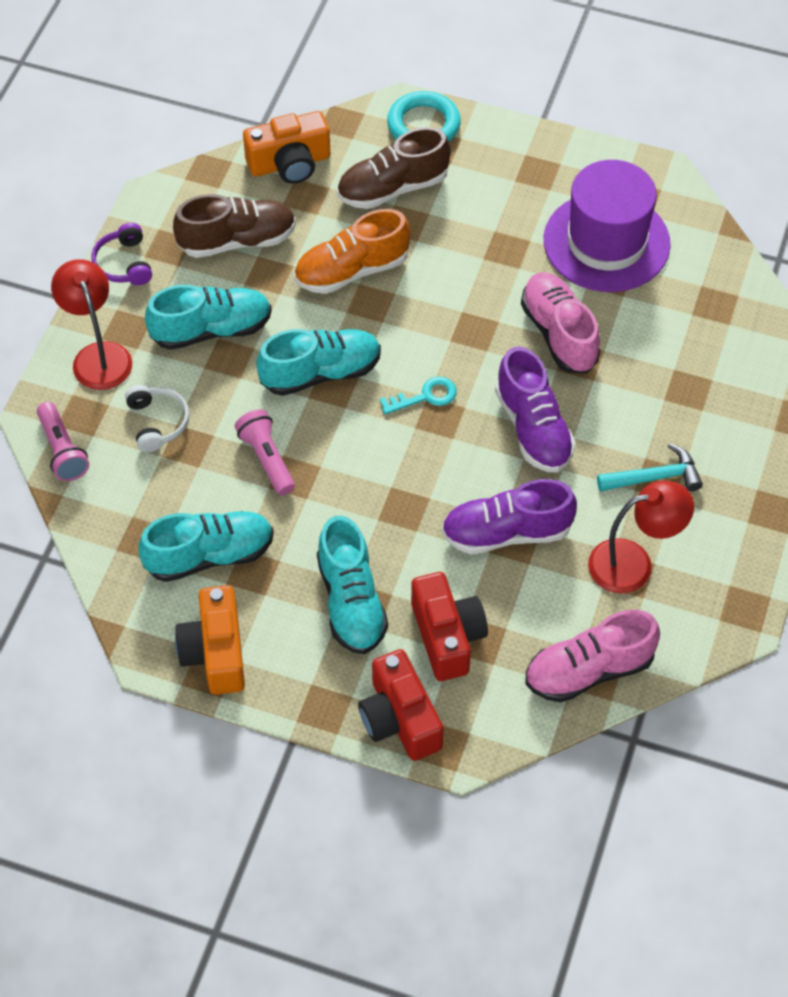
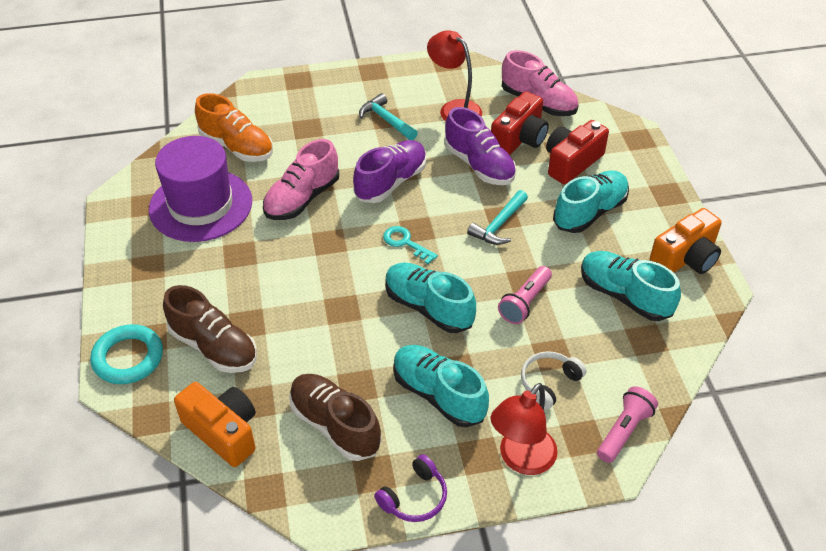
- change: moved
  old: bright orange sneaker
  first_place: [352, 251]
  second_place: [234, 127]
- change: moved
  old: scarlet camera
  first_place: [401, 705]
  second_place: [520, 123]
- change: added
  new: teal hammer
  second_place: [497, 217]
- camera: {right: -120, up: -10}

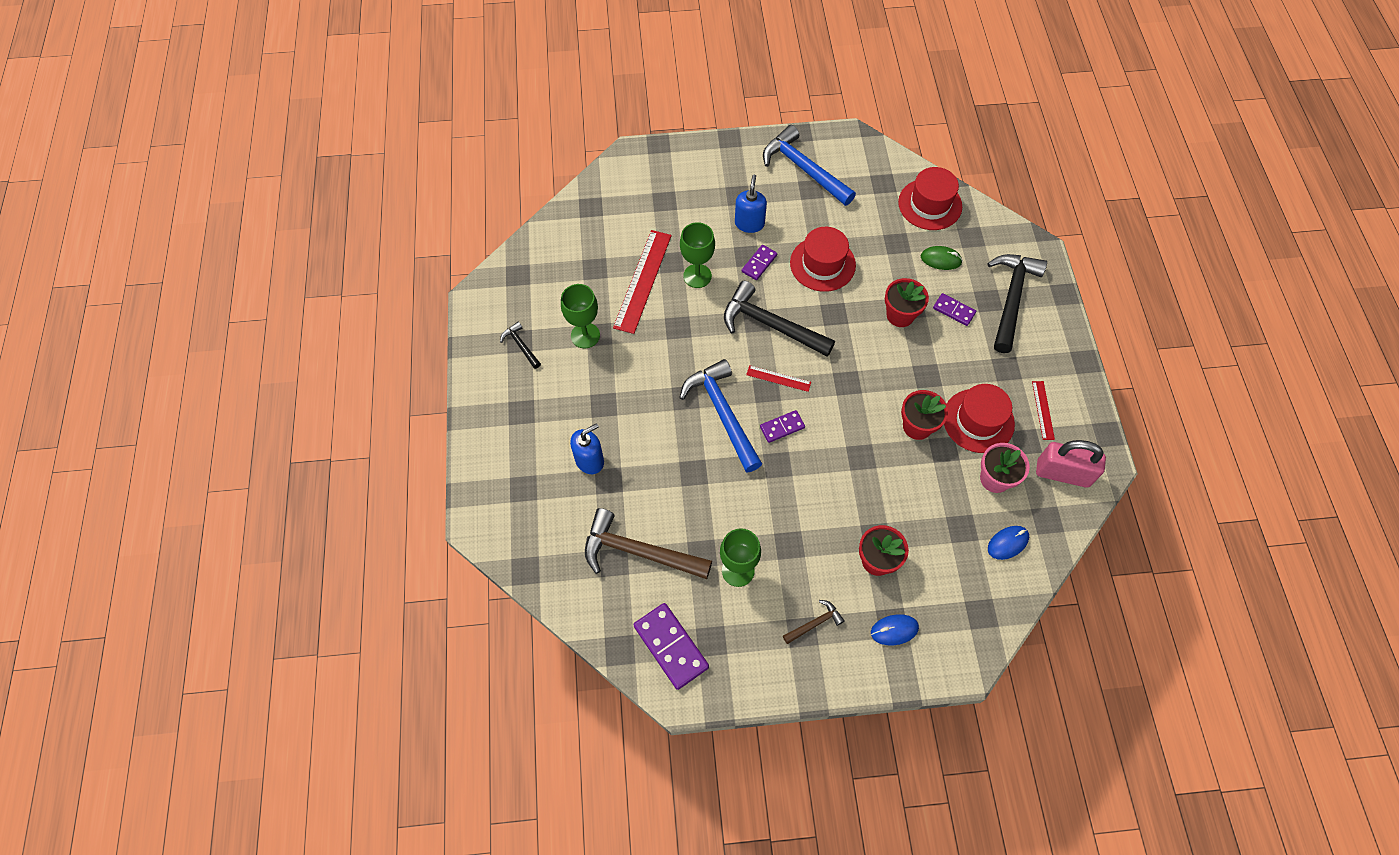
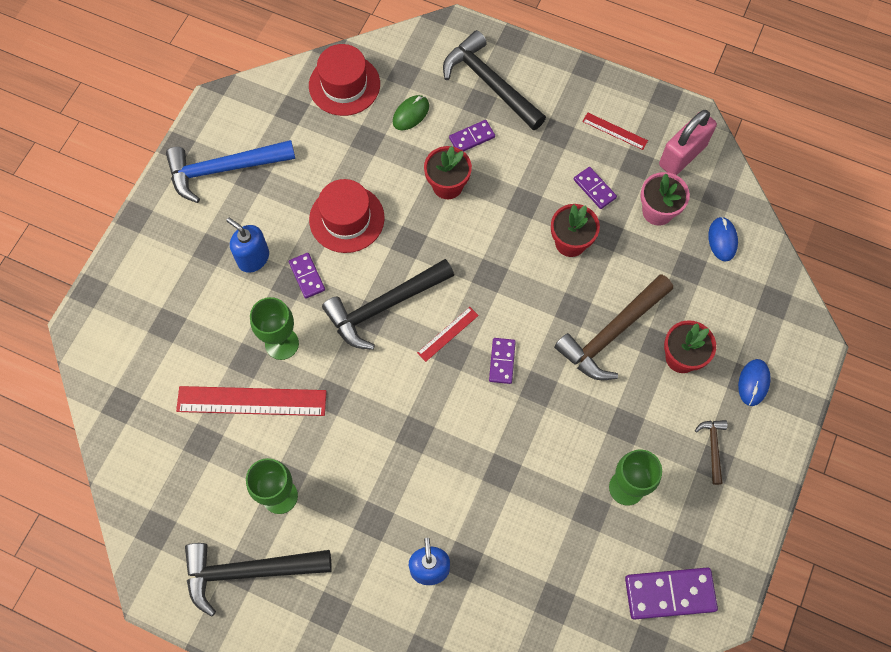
- change: resized
  old: jet-black hammer
  first_place: [520, 345]
  second_place: [258, 580]
  factor: 2.13
- change: moved
  old: russet hammer
  first_place: [648, 543]
  second_place: [613, 327]
- change: turned
  old: scarlet measuring stick
  first_place: [642, 282]
  second_place: [251, 401]
  degrees: -45
- change: removed
  old: royal blue hammer
  first_place: [720, 415]
- change: replaced
  old: scarlet hat
  new: violet domino piece
  first_place: [979, 418]
  second_place: [595, 188]
- camera: {right: -60, up: 5}

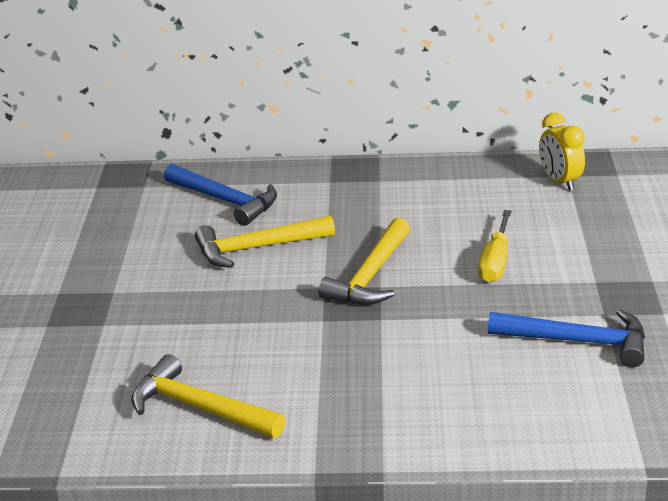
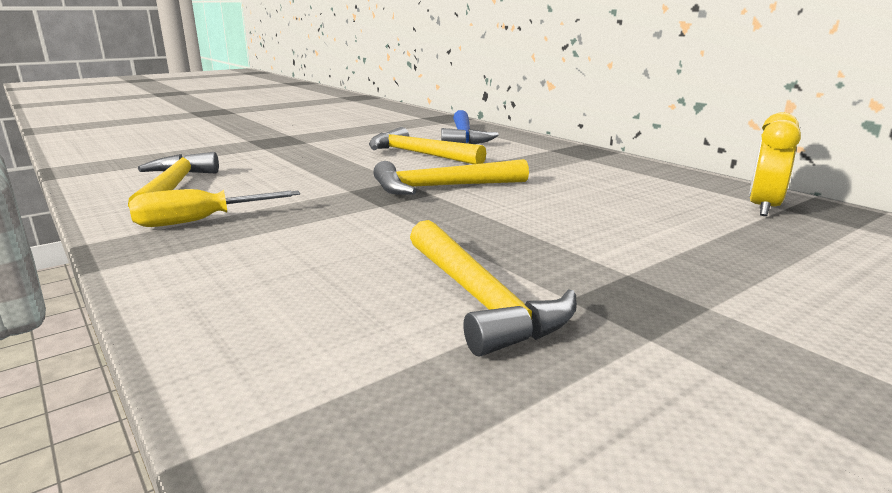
- change: moved
  old: bright yellow flat screwdriver
  first_place: [495, 246]
  second_place: [214, 208]
- change: recoloured
  old: royal blue hammer
  new: bright yellow hammer
  first_place: [566, 338]
  second_place: [493, 288]
- camera: {right: 50, up: -10}

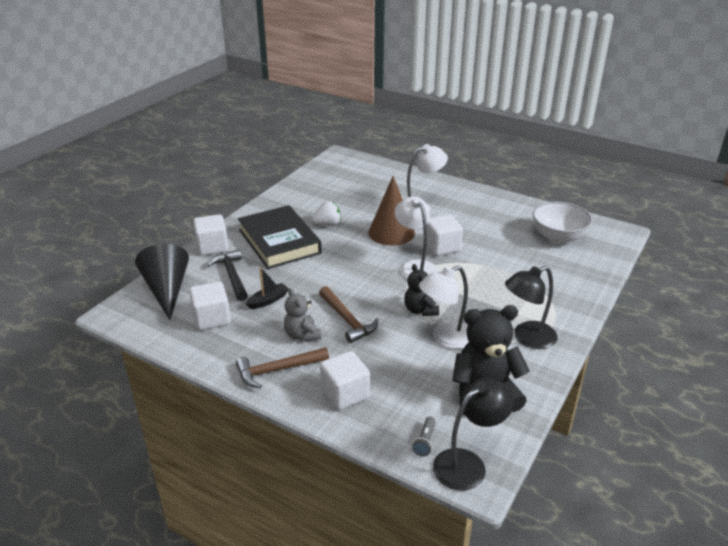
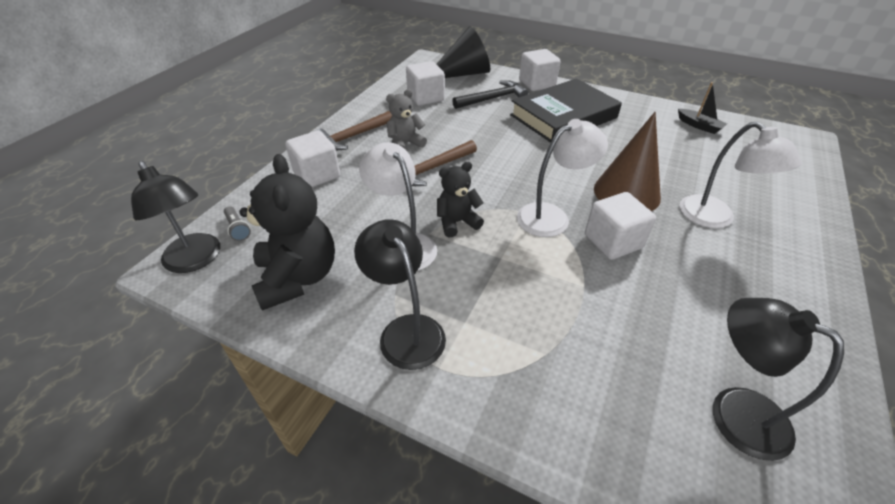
- change: turned
  old: russet hammer
  first_place: [282, 367]
  second_place: [354, 130]
  degrees: -105
- change: moved
  old: jet-black toy boat
  first_place: [267, 288]
  second_place: [702, 108]
- change: removed
  old: pure white toy strawberry
  first_place: [326, 213]
- change: turned
  old: grey torch
  first_place: [424, 436]
  second_place: [237, 223]
  degrees: -135
- change: replaced
  old: pure white serving bowl
  new: jet-black desk lamp
  first_place: [563, 223]
  second_place: [778, 379]
- camera: {right: 85, up: 10}

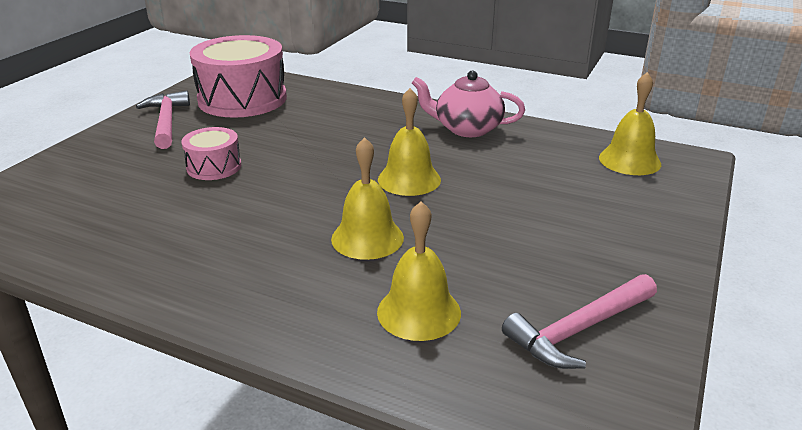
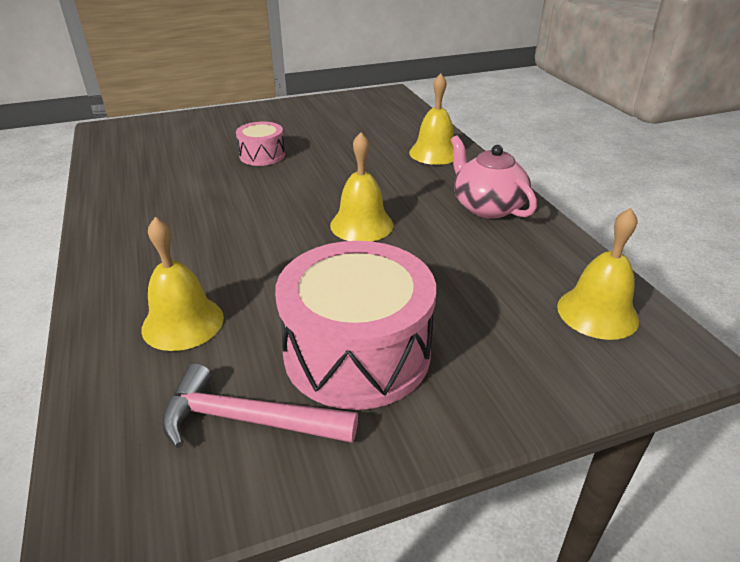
- change: removed
  old: rosy hammer
  first_place: [163, 120]
- change: moved
  old: rosy drum
  first_place: [238, 76]
  second_place: [355, 325]
- change: moved
  old: bright yellow hand bell
  first_place: [367, 198]
  second_place: [431, 119]
- camera: {right: 45, up: 5}

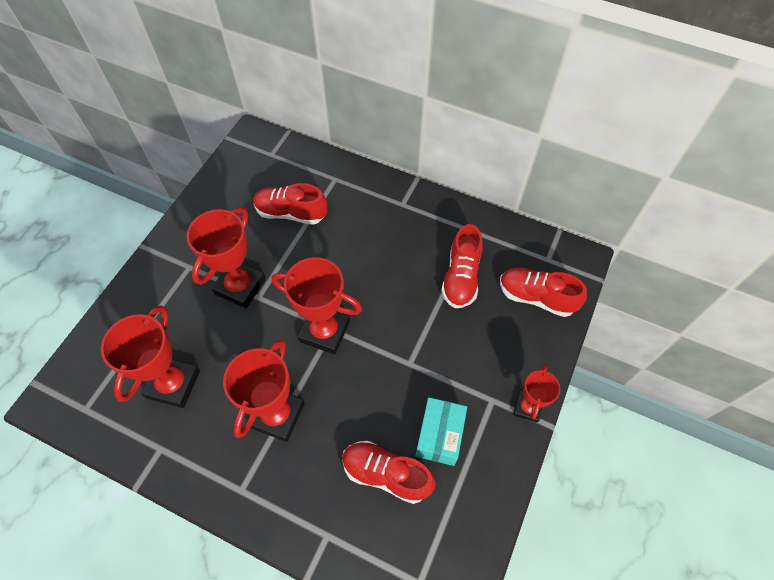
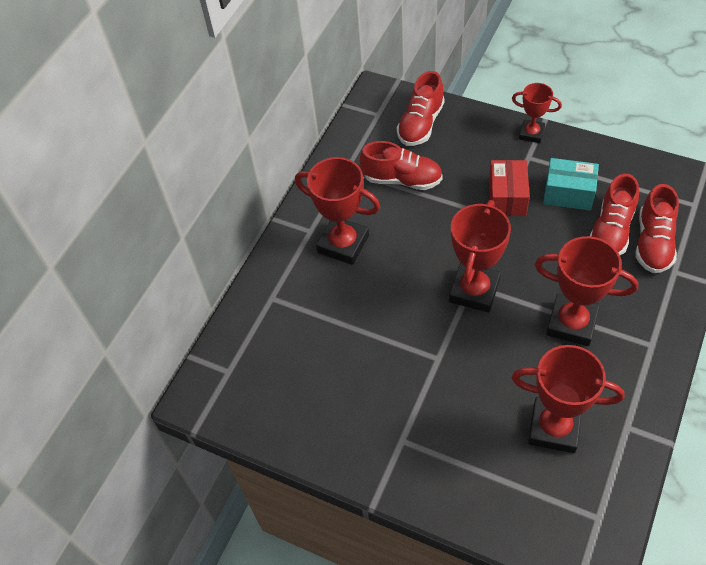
- change: moved
  old: scarlet award cup
  first_place: [226, 257]
  second_place: [337, 211]
- change: moved
  old: scarlet sneaker
  first_place: [290, 204]
  second_place: [657, 228]
- change: added
  new: scarlet parcel
  second_place: [509, 188]
- camera: {right: -85, up: -5}

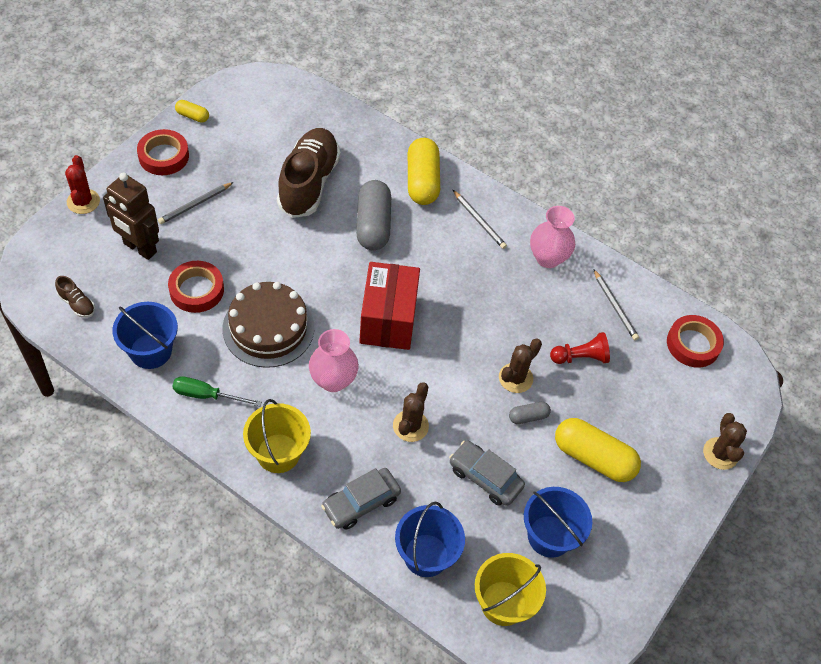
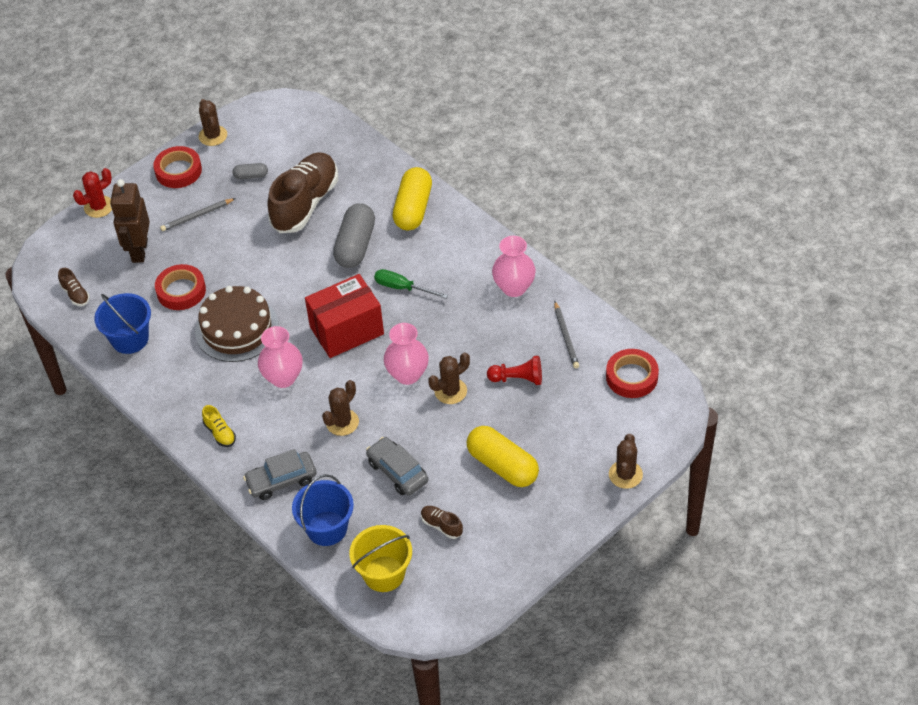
- change: turned
  old: scarlet saguaro cactus
  first_place: [82, 184]
  second_place: [92, 193]
  degrees: 45
- change: turned
  old: russet robot
  first_place: [131, 216]
  second_place: [130, 221]
  degrees: 45
- change: moved
  old: leaf-green flat screwdriver
  first_place: [217, 391]
  second_place: [411, 284]
- change: replaced
  old: bright yellow pill shape
  new: russet saguaro cactus
  first_place: [192, 111]
  second_place: [213, 122]
- change: replaced
  old: bright yellow pail
  new: bright yellow sneaker
  first_place: [277, 436]
  second_place: [219, 426]
- change: turned
  old: scarlet parcel
  first_place: [389, 306]
  second_place: [344, 316]
  degrees: 45
- change: removed
  old: grey lead pencil
  first_place: [480, 219]
- change: moved
  old: grey pill shape
  first_place: [530, 413]
  second_place: [250, 171]
- change: replaced
  old: royal blue pail
  new: russet sneaker
  first_place: [558, 522]
  second_place: [442, 522]
- change: added
  new: rosy flower vase
  second_place: [406, 354]
- camera: {right: 20, up: -5}

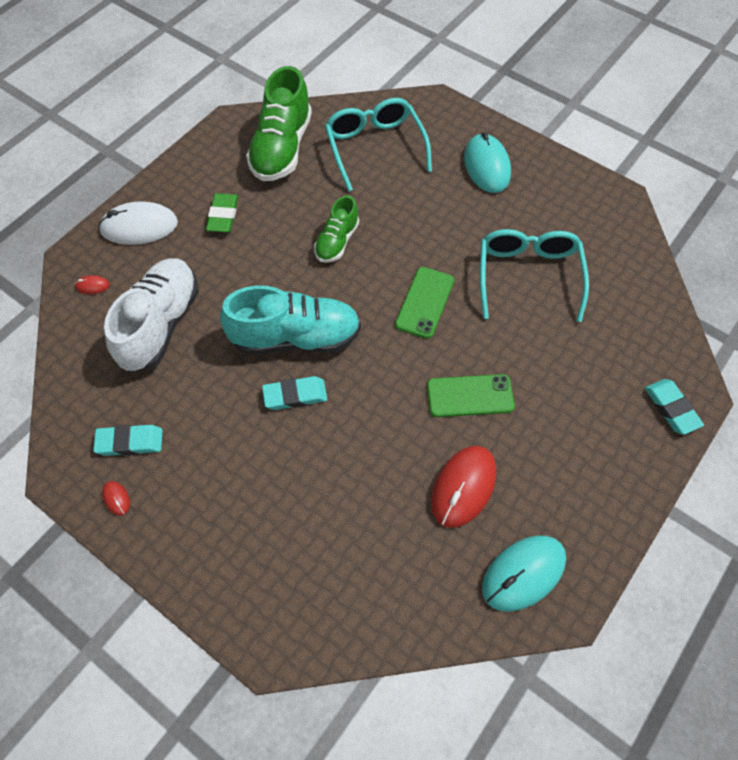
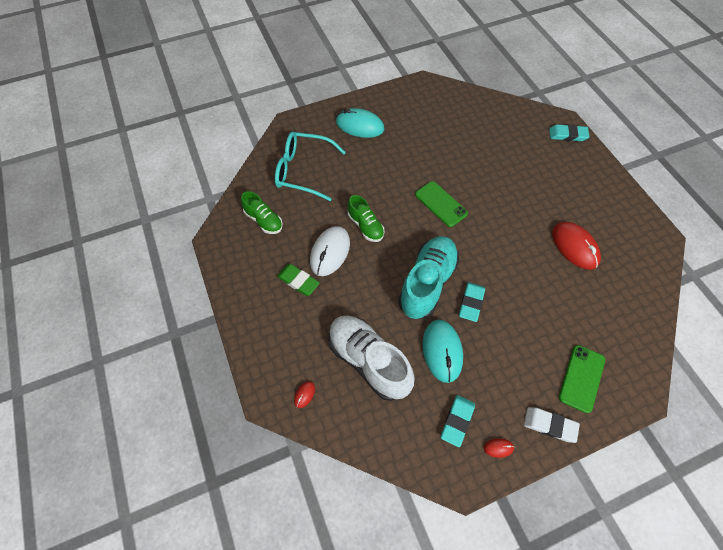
- change: moved
  old: pure white computer mouse
  first_place: [138, 223]
  second_place: [330, 251]
- change: resized
  old: leaf-green sneaker
  first_place: [279, 123]
  second_place: [262, 212]
  factor: 0.56
- change: moved
  old: leaf-green phone
  first_place: [471, 395]
  second_place: [582, 379]
- change: removed
  old: teal eyeglasses
  first_place: [534, 275]
- change: moved
  old: teal computer mouse
  first_place: [524, 573]
  second_place: [442, 351]
- change: added
  new: pure white pencil eraser
  second_place: [552, 425]
- camera: {right: -60, up: 0}

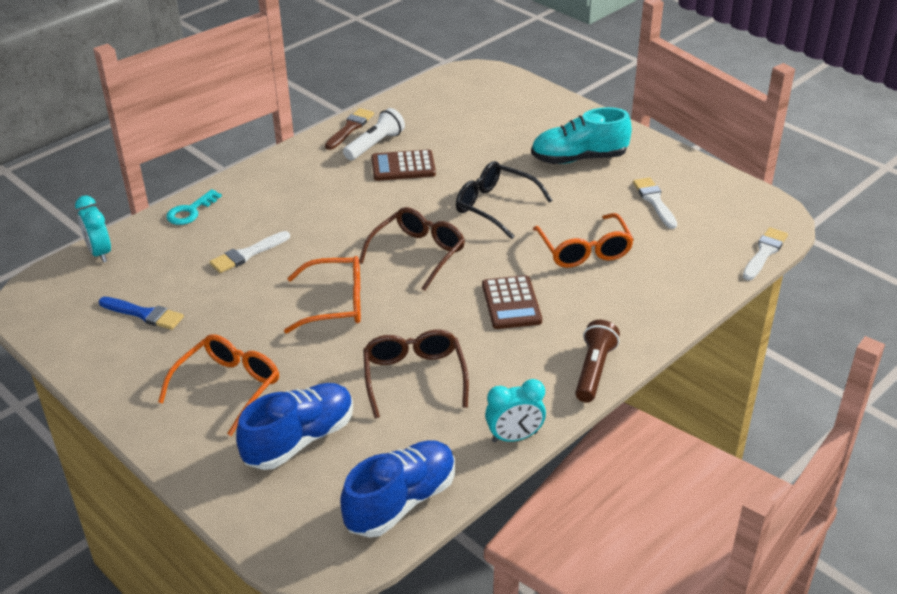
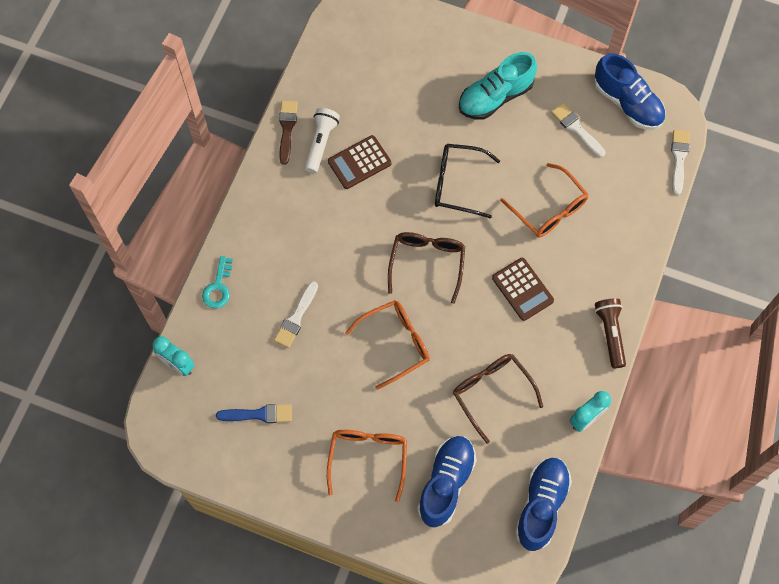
- change: added
  new: royal blue sneaker
  second_place: [629, 91]
- camera: {right: -25, up: 30}

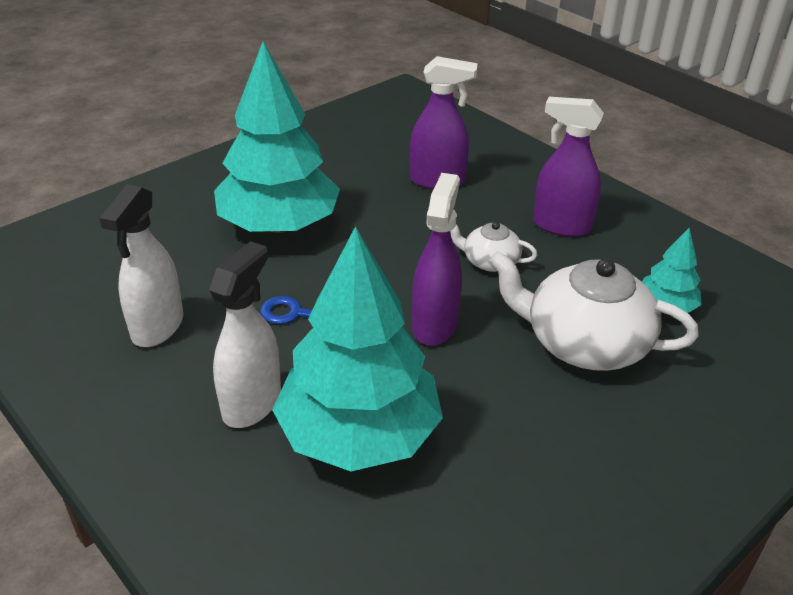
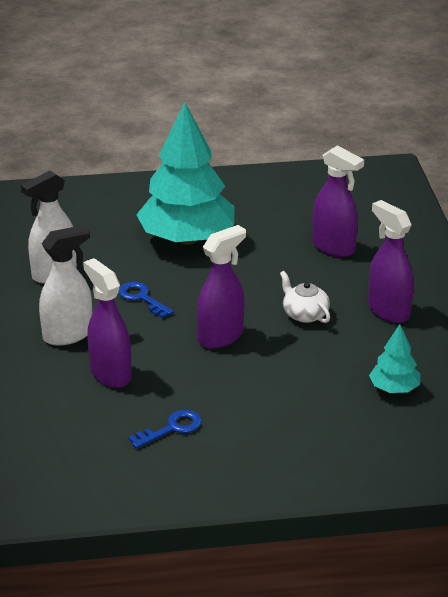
- change: replaced
  old: teal tree
  new: violet sprayer
  first_place: [357, 348]
  second_place: [107, 323]
- change: removed
  old: pure white china teapot
  first_place: [594, 311]
- change: added
  new: royal blue door key
  second_place: [165, 429]
- camera: {right: 35, up: -5}

